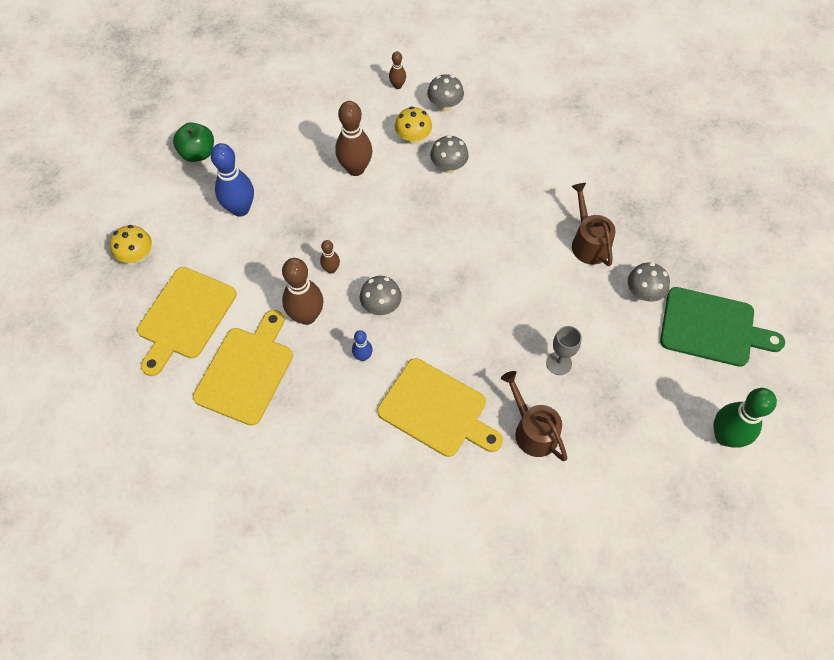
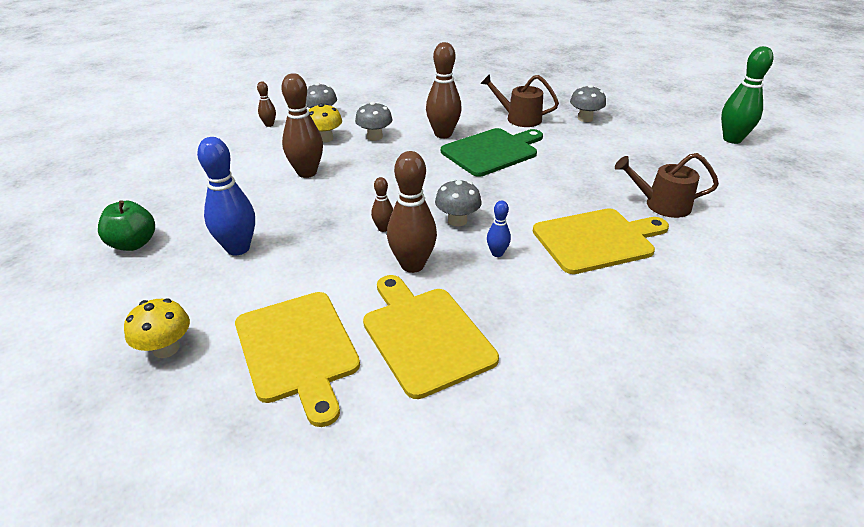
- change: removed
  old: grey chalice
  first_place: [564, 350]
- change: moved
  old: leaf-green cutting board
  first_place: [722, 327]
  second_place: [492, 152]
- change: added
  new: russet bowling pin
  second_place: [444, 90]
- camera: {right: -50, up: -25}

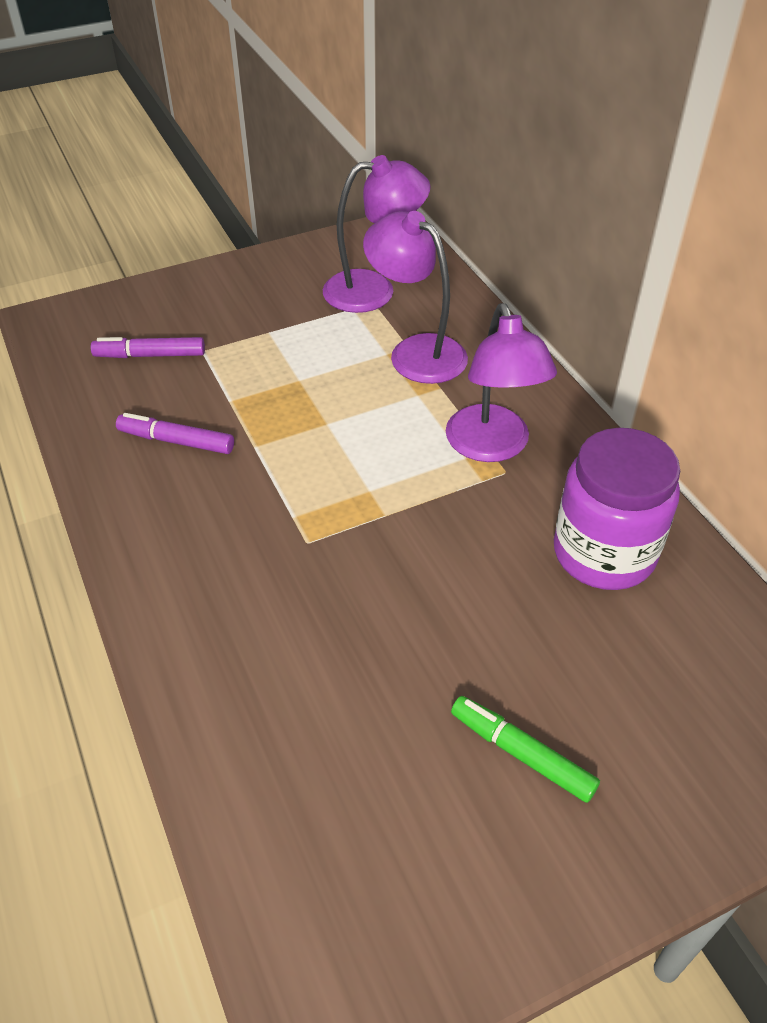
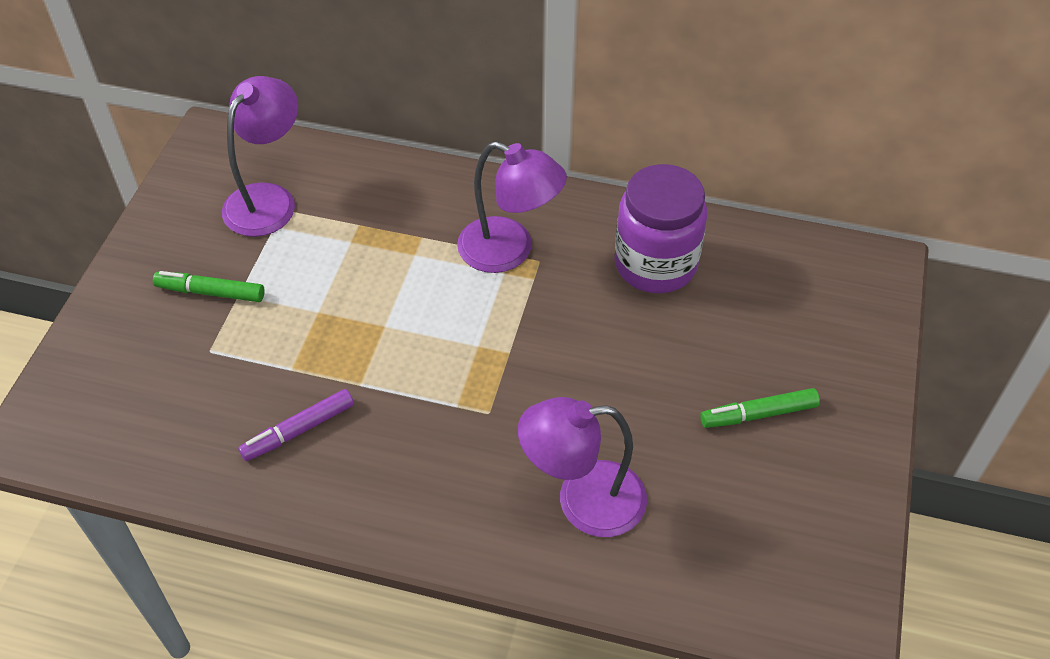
- change: removed
  old: violet felt pen
  first_place: [148, 347]
- change: moved
  old: violet desk lamp
  first_place: [415, 297]
  second_place: [582, 467]
- change: added
  new: leaf-green felt pen
  second_place: [209, 286]
- camera: {right: -50, up: 5}

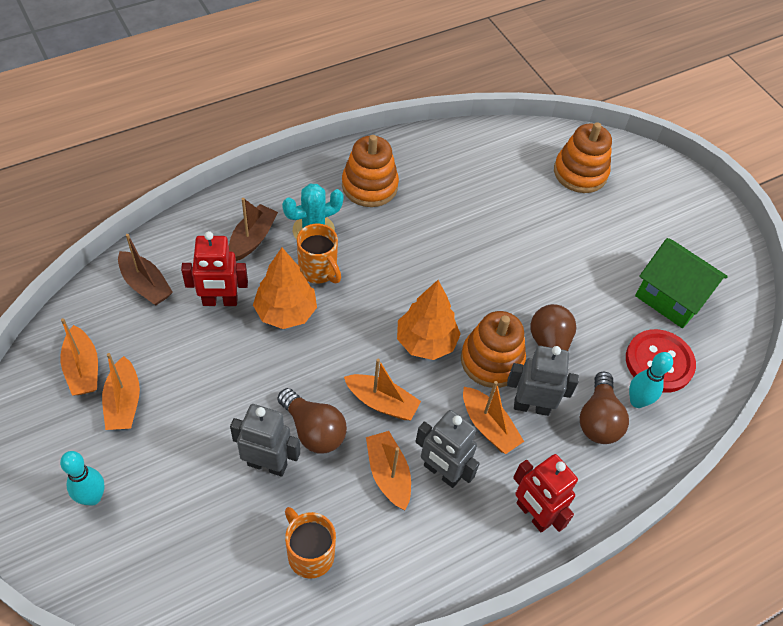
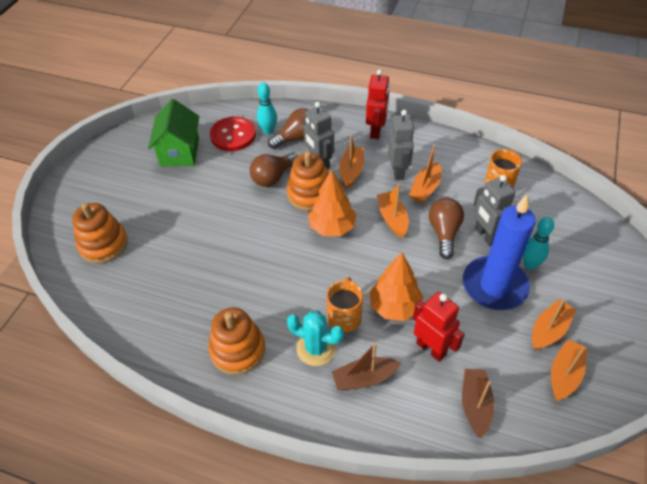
- change: moved
  old: teal bowling pin
  first_place: [82, 478]
  second_place: [538, 243]
- change: added
  new: royal blue pillar candle
  second_place: [499, 252]
- camera: {right: -125, up: -5}

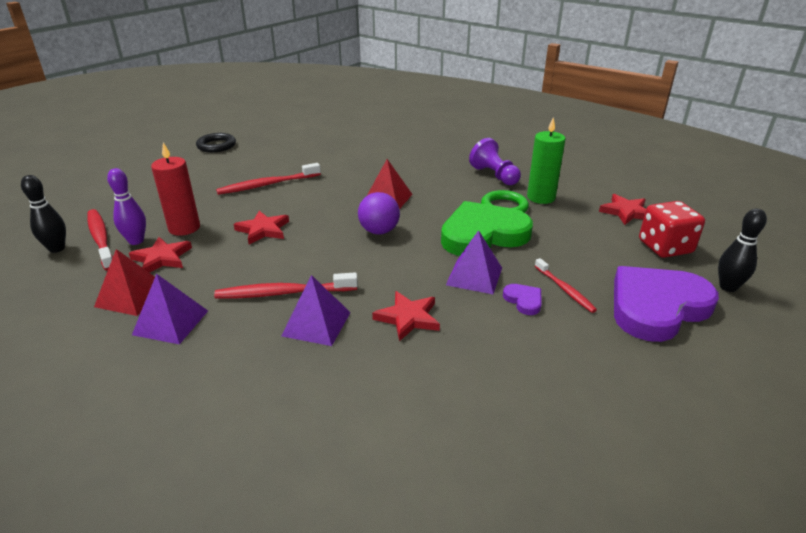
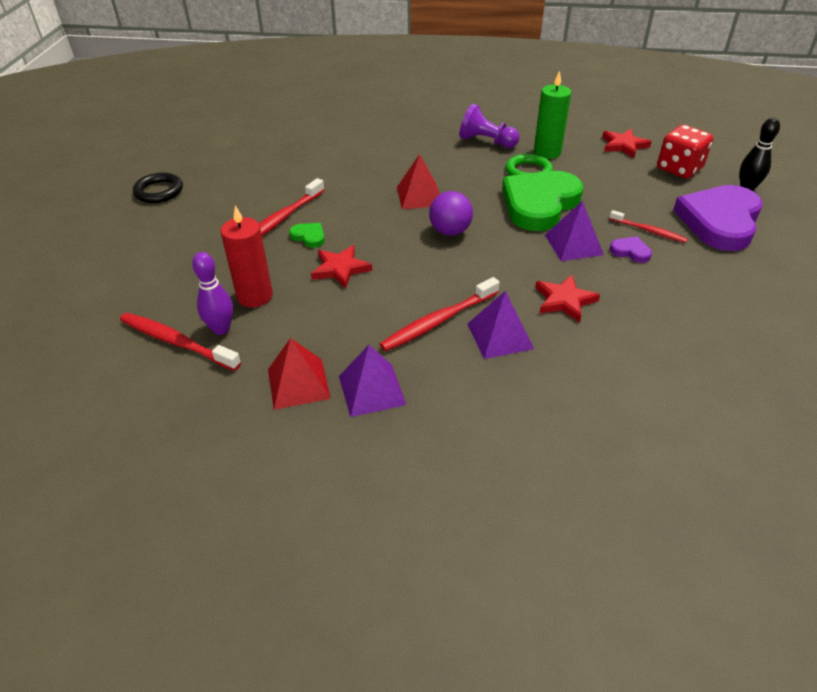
- change: removed
  old: jet-black bowling pin
  first_place: [43, 214]
- change: removed
  old: scarlet star
  first_place: [160, 255]
- change: added
  new: leaf-green love heart
  second_place: [307, 235]
- camera: {right: -30, up: 10}

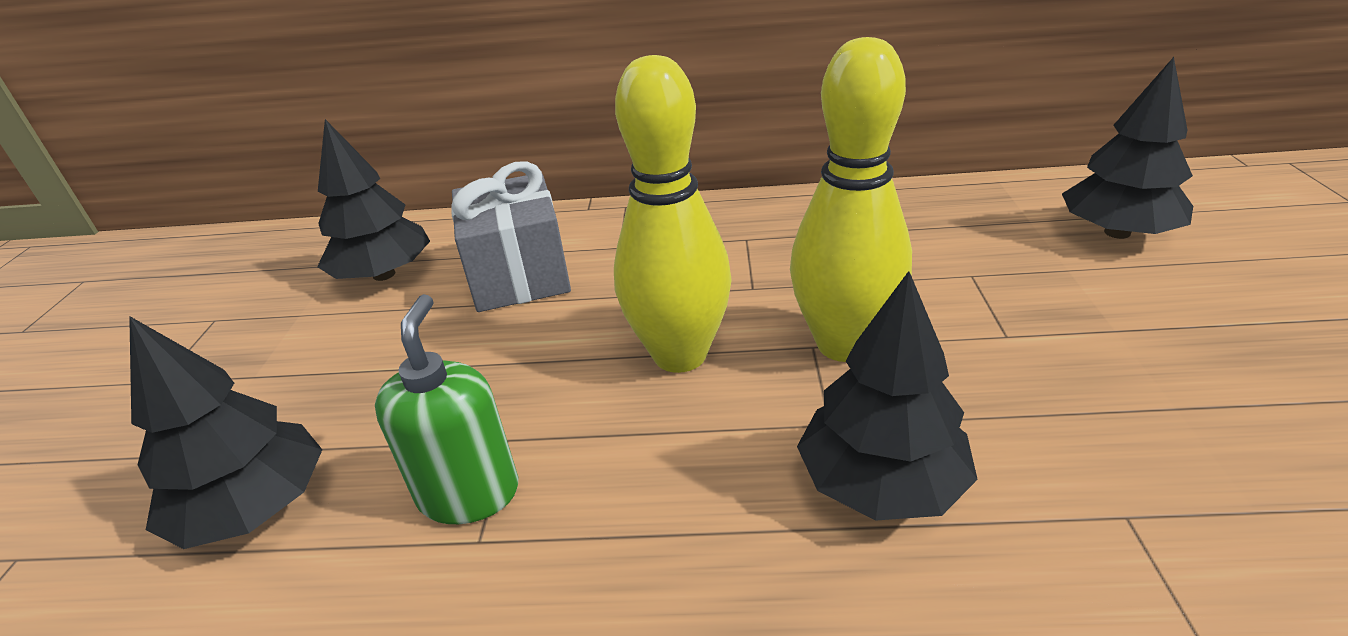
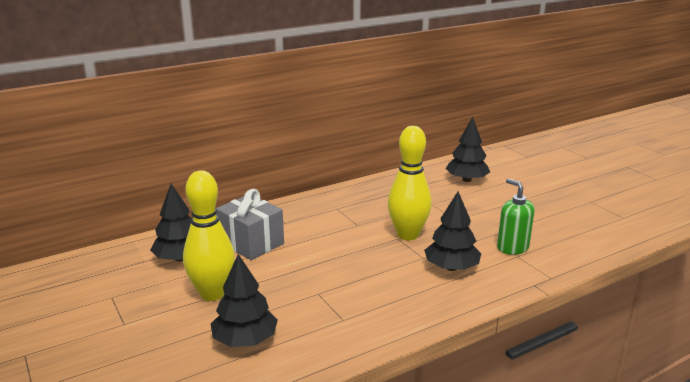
- change: moved
  old: leaf-green pump bottle
  first_place: [446, 409]
  second_place: [516, 217]
- change: moved
  old: bright yellow bowling pin
  first_place: [673, 214]
  second_place: [209, 236]
- camera: {right: -35, up: -10}

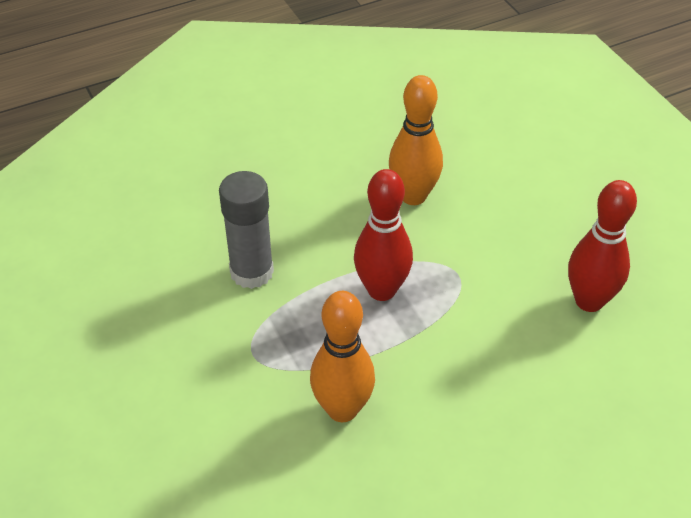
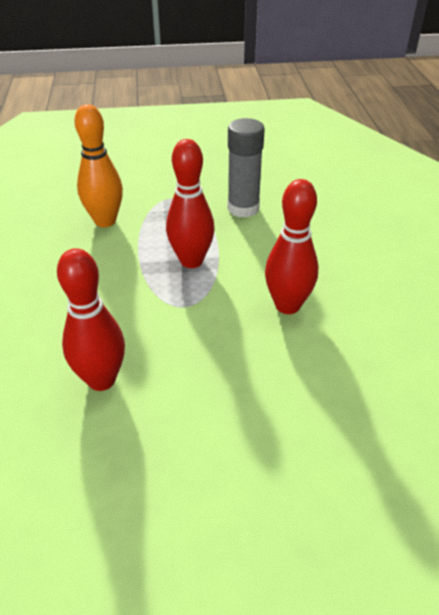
- change: recoloured
  old: bright orange bowling pin
  new: scarlet bowling pin
  first_place: [416, 140]
  second_place: [291, 246]
- camera: {right: 110, up: -5}

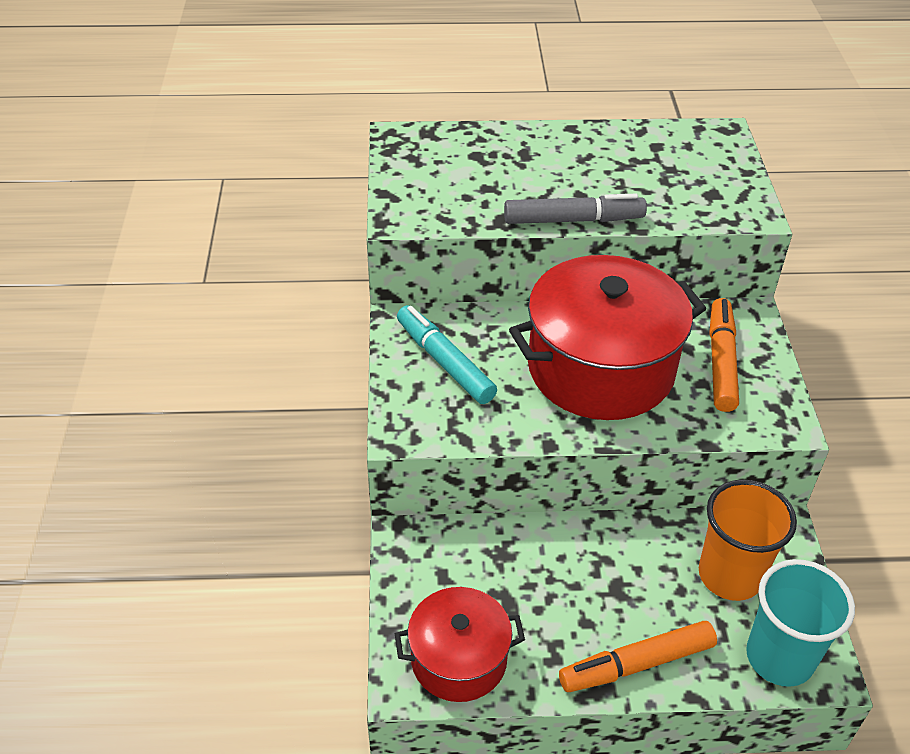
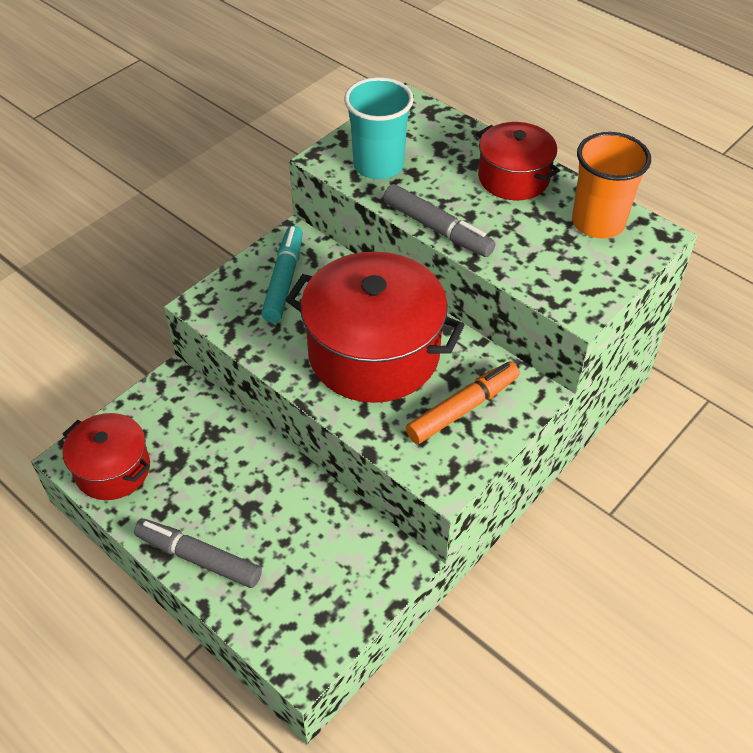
- change: recoloured
  old: bright orange felt pen
  new: grey felt pen
  first_place: [638, 656]
  second_place: [198, 553]
- change: moved
  old: bright orange cup
  first_place: [748, 540]
  second_place: [611, 185]
- change: moved
  old: teal cup
  first_place: [800, 623]
  second_place: [379, 128]
- change: added
  new: scarlet stockpot
  second_place: [518, 161]
- camera: {right: 45, up: 5}

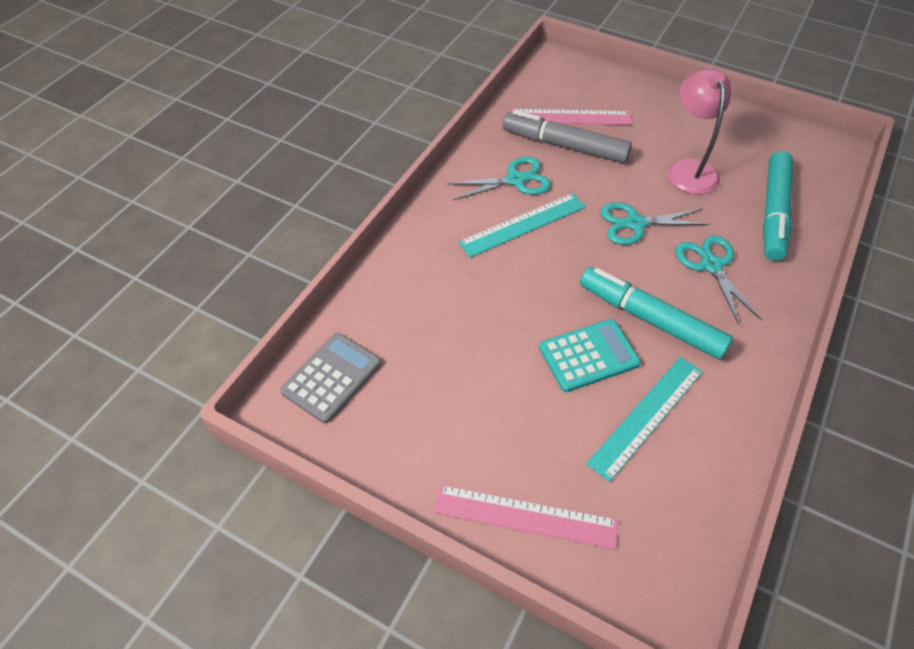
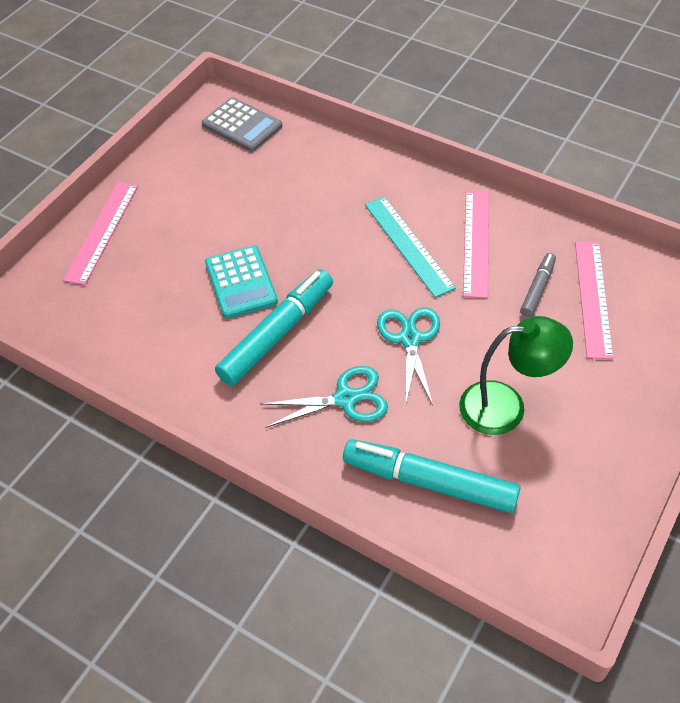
- change: replaced
  old: teal scissors
  new: rosy measuring stick
  first_place: [499, 178]
  second_place: [476, 244]
- change: resized
  old: grey felt pen
  first_place: [567, 136]
  second_place: [538, 285]
  factor: 0.53
- change: removed
  old: teal measuring stick
  first_place: [644, 419]
- change: recoloured
  old: rosy desk lamp
  new: leaf-green desk lamp
  first_place: [699, 131]
  second_place: [516, 375]
- camera: {right: 95, up: 0}

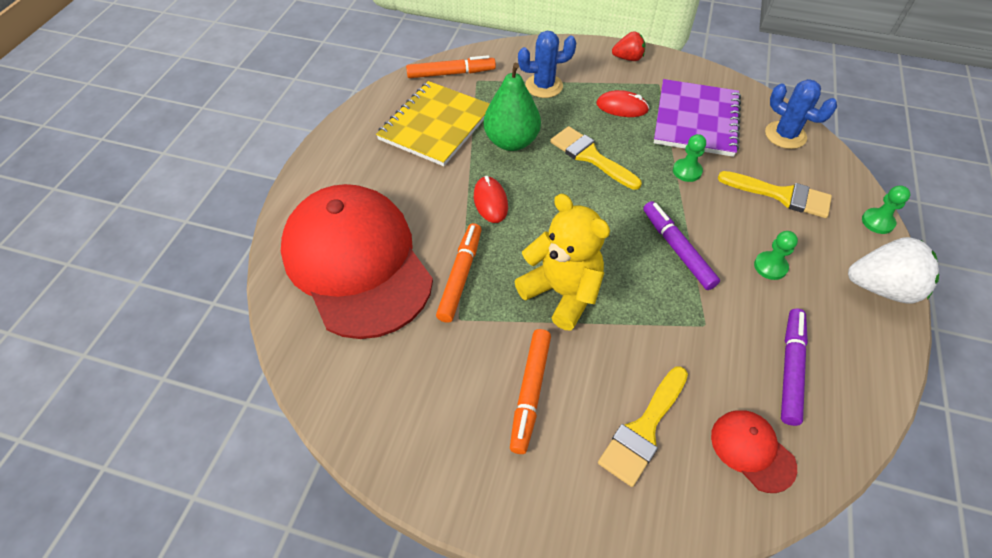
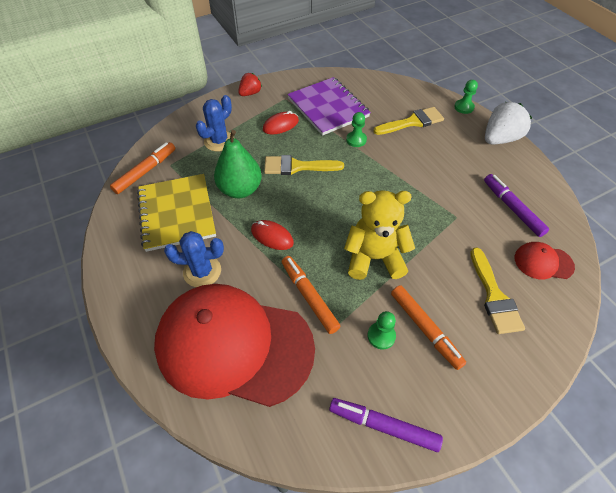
- change: moved
  old: violet felt pen
  first_place: [681, 245]
  second_place: [386, 425]
- change: moved
  old: leaf-green game pawn
  first_place: [776, 255]
  second_place: [382, 330]
- change: moved
  old: royal blue saguaro cactus
  first_place: [801, 114]
  second_place: [194, 259]
- camera: {right: -45, up: 0}

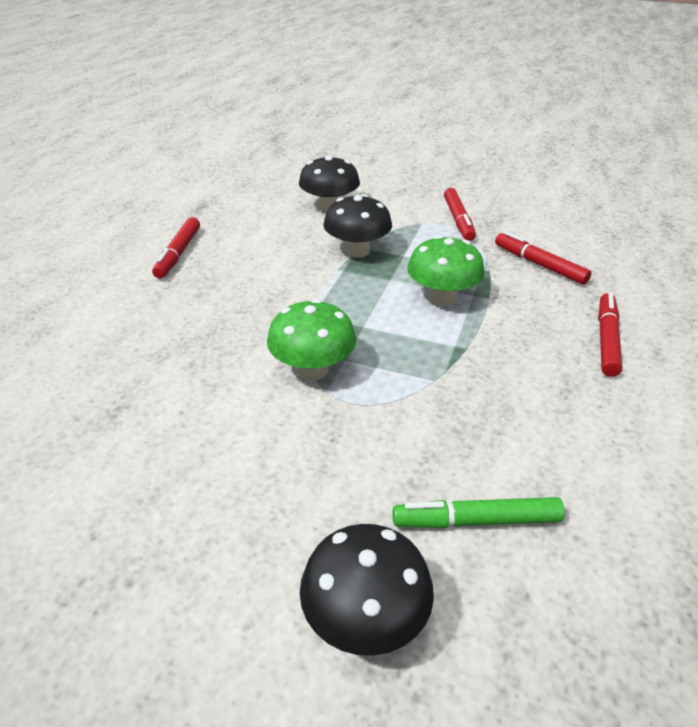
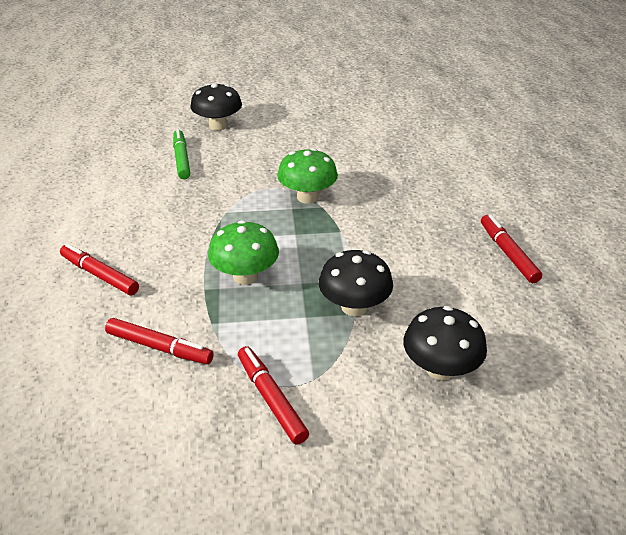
- change: turned
  old: leaf-green felt pen
  first_place: [478, 512]
  second_place: [181, 154]
  degrees: -75
- change: turned
  old: scarlet felt pen
  first_place: [610, 335]
  second_place: [99, 269]
  degrees: 135
- camera: {right: 155, up: 0}

